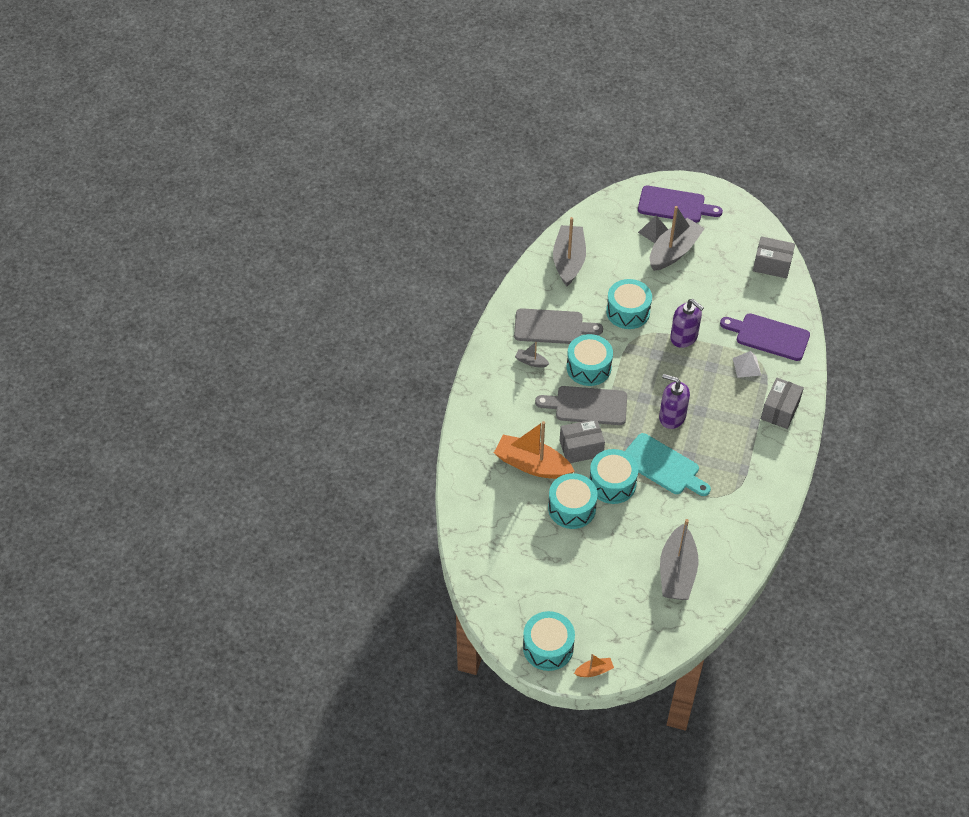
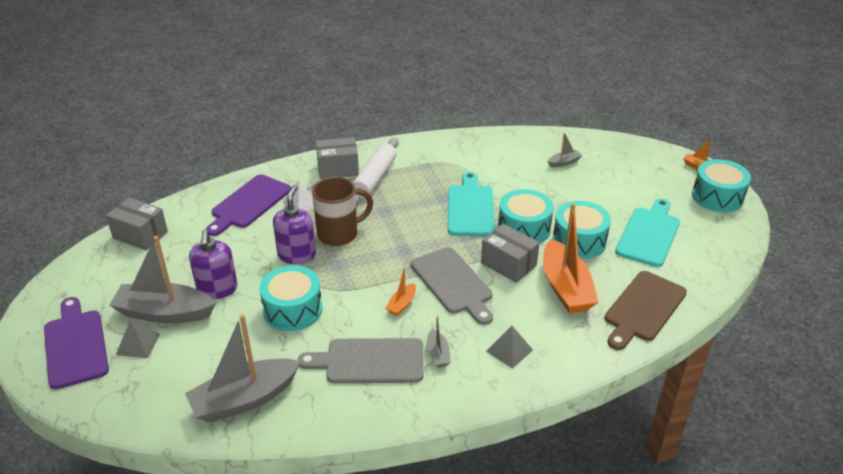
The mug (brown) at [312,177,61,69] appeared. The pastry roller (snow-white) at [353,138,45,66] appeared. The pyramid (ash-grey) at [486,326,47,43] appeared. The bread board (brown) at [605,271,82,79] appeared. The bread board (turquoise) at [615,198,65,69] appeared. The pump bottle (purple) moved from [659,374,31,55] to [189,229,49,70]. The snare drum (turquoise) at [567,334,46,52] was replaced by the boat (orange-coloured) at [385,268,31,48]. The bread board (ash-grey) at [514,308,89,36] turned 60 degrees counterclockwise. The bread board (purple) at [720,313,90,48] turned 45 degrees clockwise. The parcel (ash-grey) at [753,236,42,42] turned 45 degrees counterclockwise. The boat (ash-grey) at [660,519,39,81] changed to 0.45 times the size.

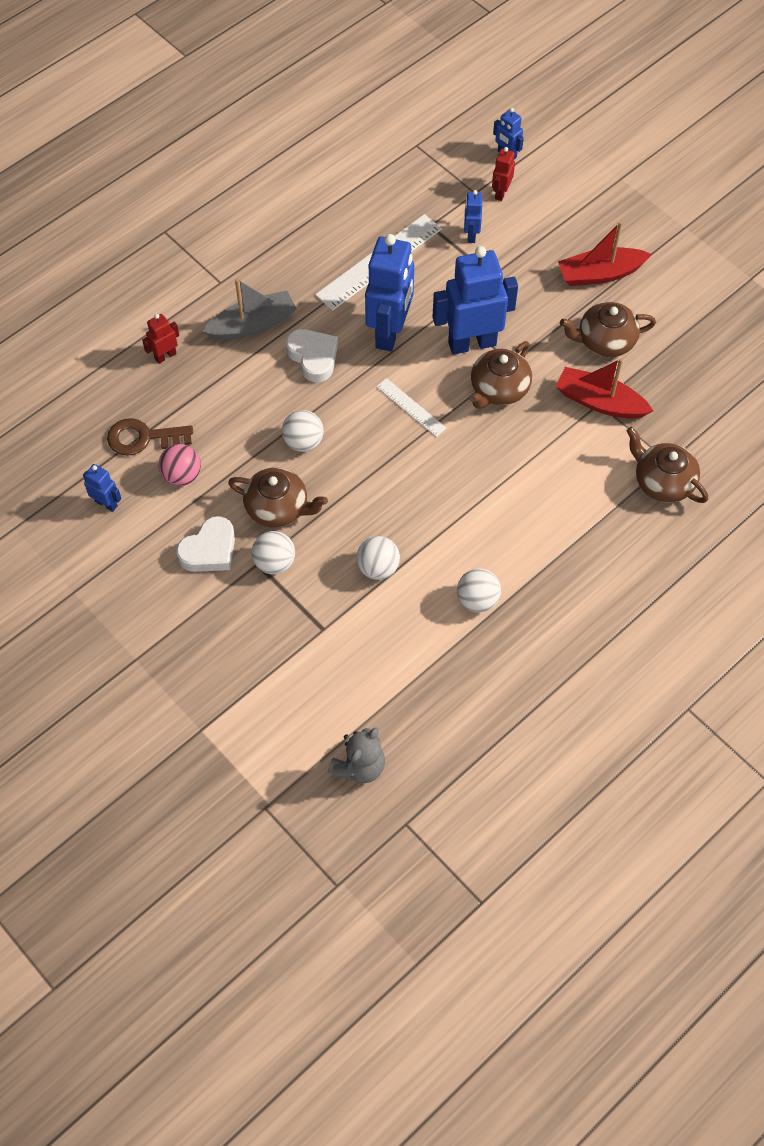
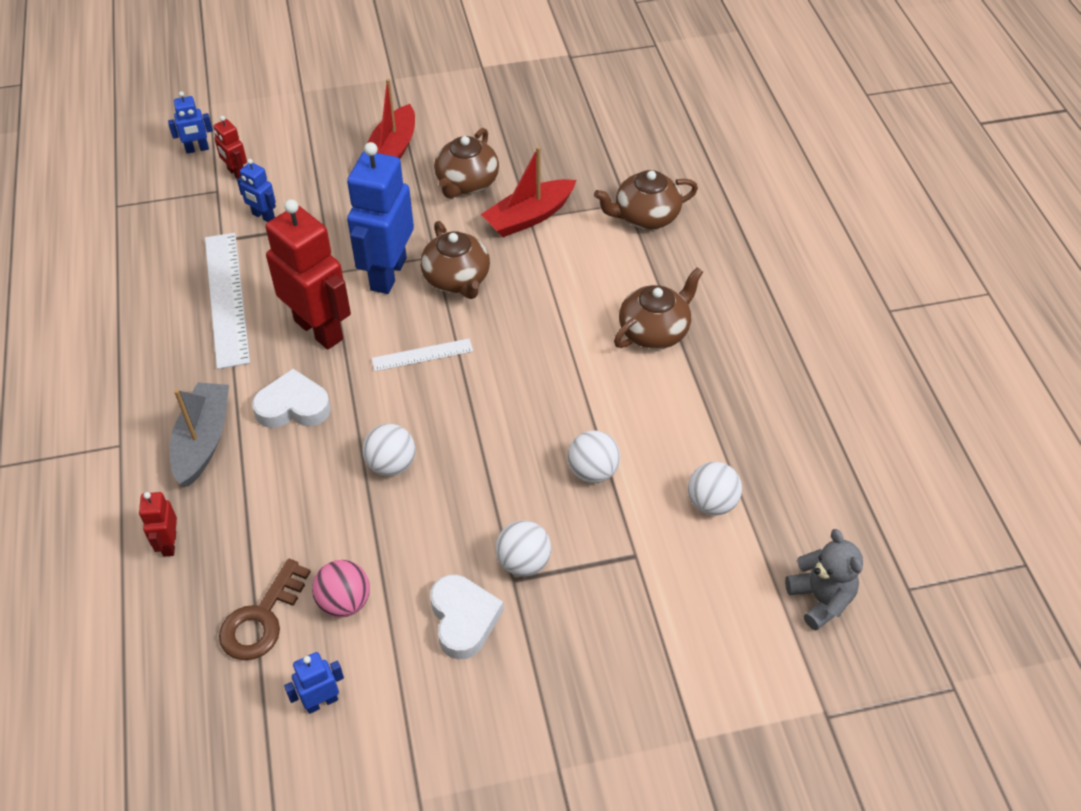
The teapot (brown) moved from [228,467,100,60] to [614,267,89,82]. The sphere (snow-white) moved from [457,568,44,45] to [688,462,54,54]. The robot figure (blue) at [365,234,49,117] became the robot figure (red) at [266,199,85,150].

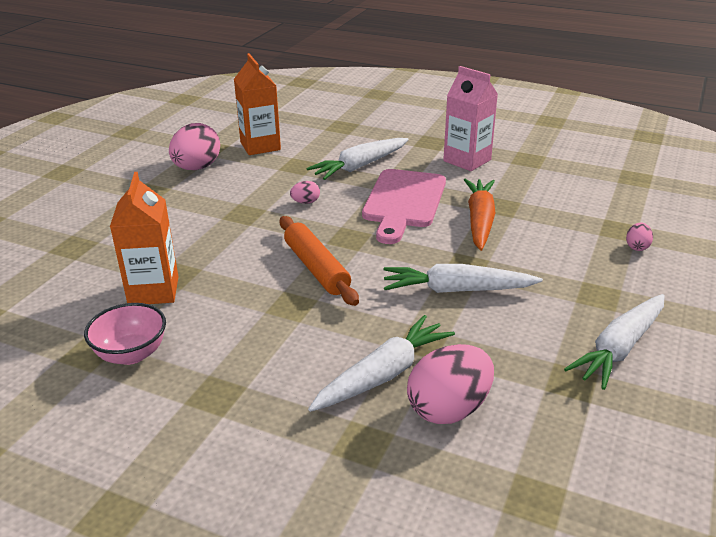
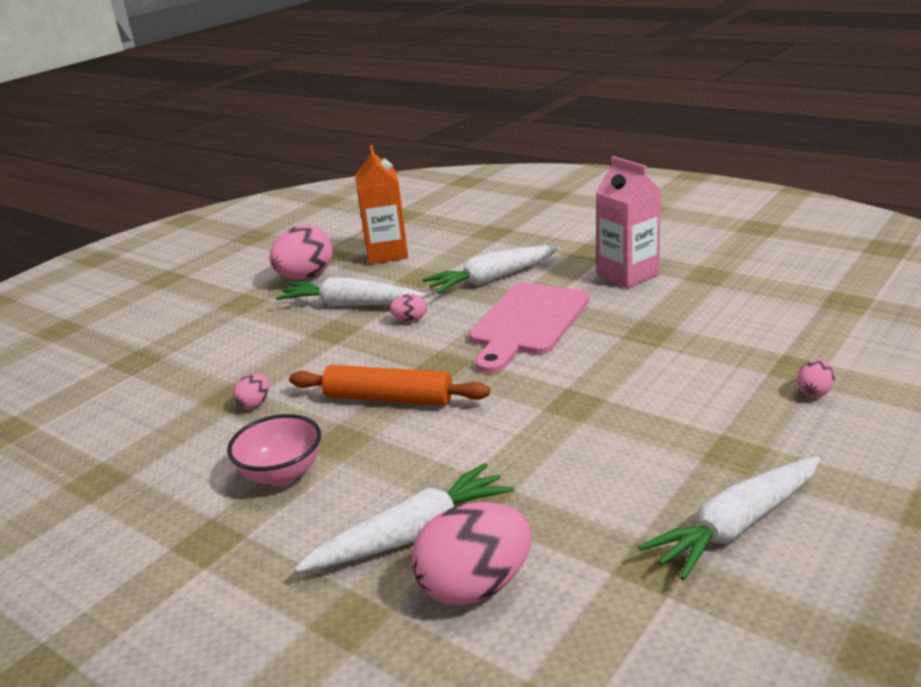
The milk carton (orange-coloured) at [110,172,69,132] disappeared. The toy carrot (orange-coloured) at [464,179,32,72] disappeared. The egg shape (rosy) at [233,373,37,36] appeared. The serving bowl (rosy) moved from [84,303,82,62] to [227,414,94,72]. The toy carrot (snow-white) moved from [383,264,160,29] to [276,278,149,28]. The pastry roller (orange-coloured) at [280,216,79,90] turned 60 degrees counterclockwise.

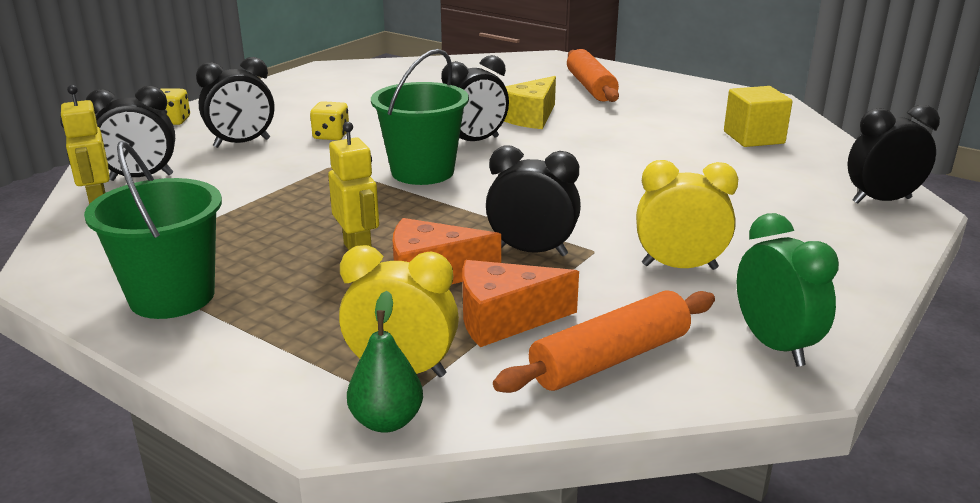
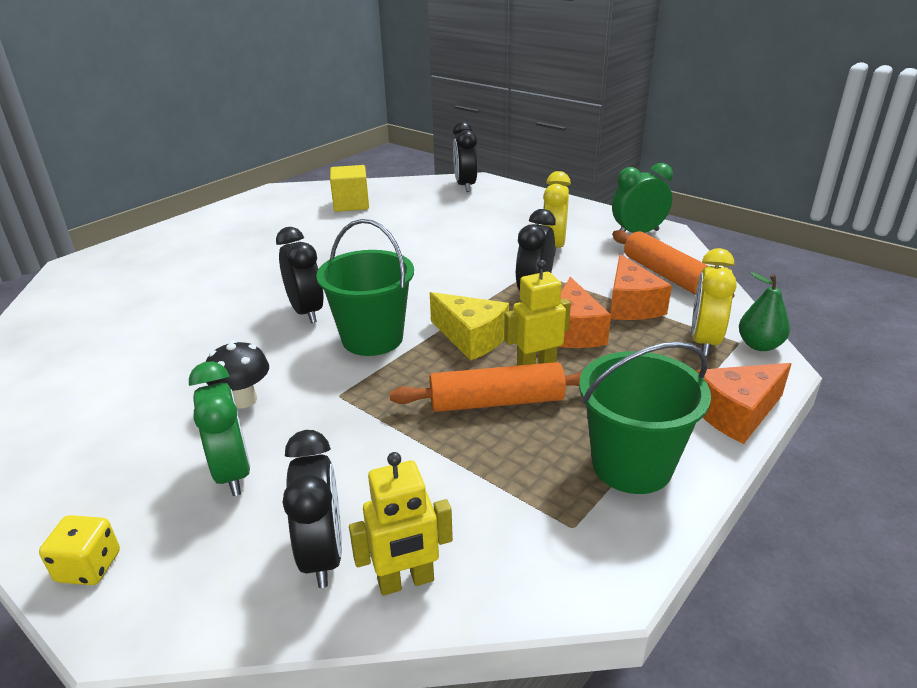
The piece of cheese (orange-coloured) at [696,363,96,81] appeared. The piece of cheese (golden) moved from [504,76,52,53] to [430,292,79,68]. The pastry roller (orange-coloured) moved from [567,49,52,53] to [389,362,194,50]. The dice (golden) at [310,101,39,39] was replaced by the fungus (ebony) at [205,341,64,68]. The bedside clock (ebony) at [196,57,79,91] became the bedside clock (emerald) at [189,362,61,134].

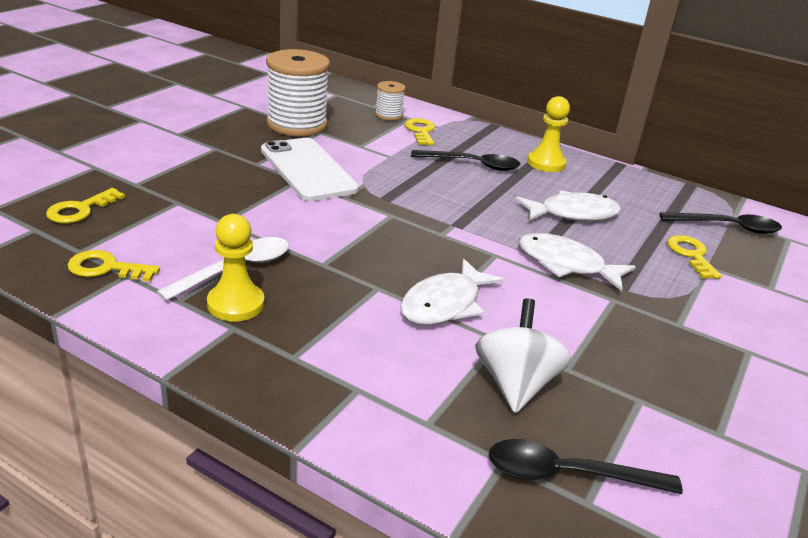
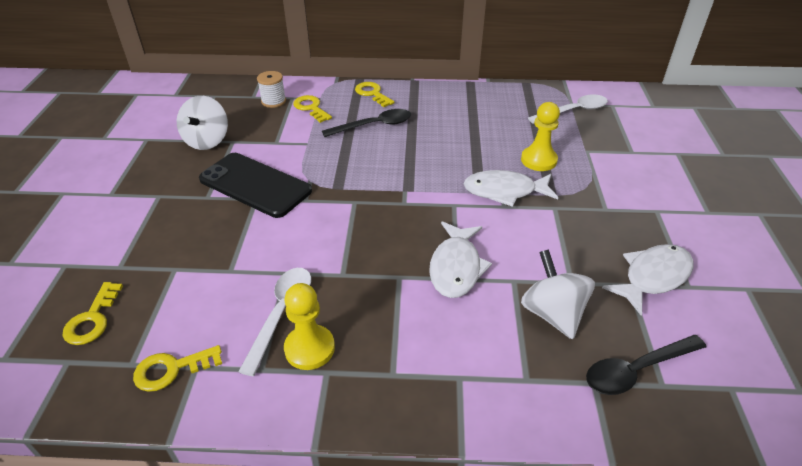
The fish (snow-white) moved from [516,190,105,31] to [602,244,92,72]. The game pawn (golden) moved from [527,96,43,76] to [521,102,39,69]. The latchkey (golden) moved from [667,235,55,44] to [355,82,40,25]. The reel of thread (snow-white) at [266,49,64,87] was replaced by the whirligig (snow-white) at [177,96,51,54]. The smartphone (snow-white) at [261,138,98,63] became the smartphone (ebony) at [199,153,113,65]. The spoon (ebony) at [660,212,122,22] became the spoon (snow-white) at [528,94,80,30].

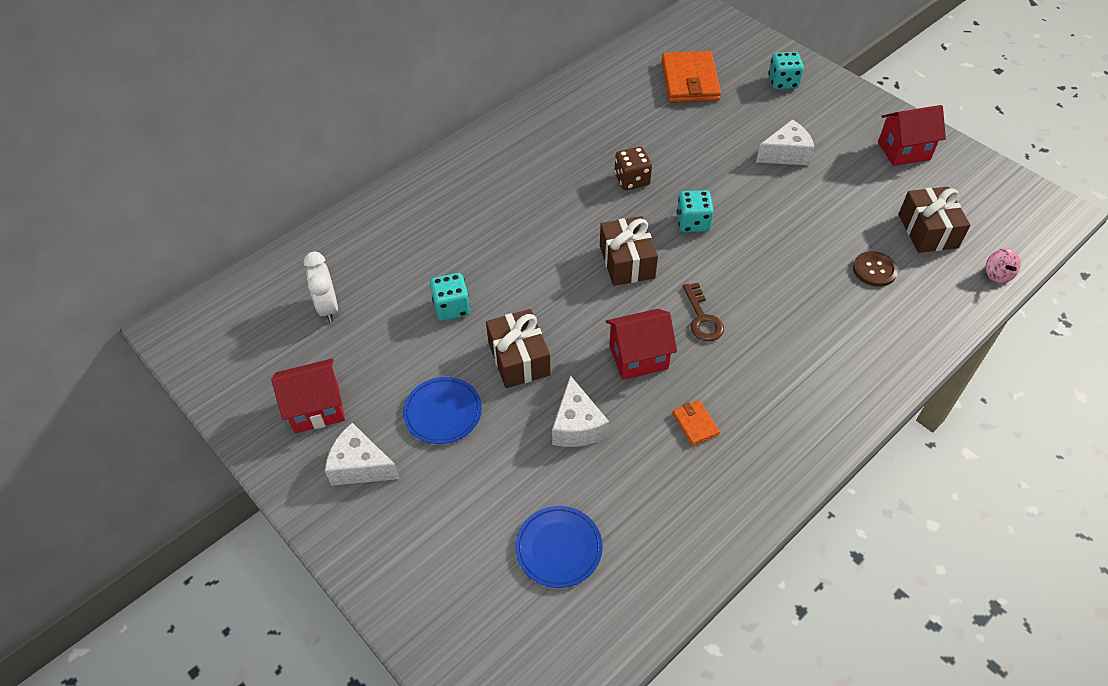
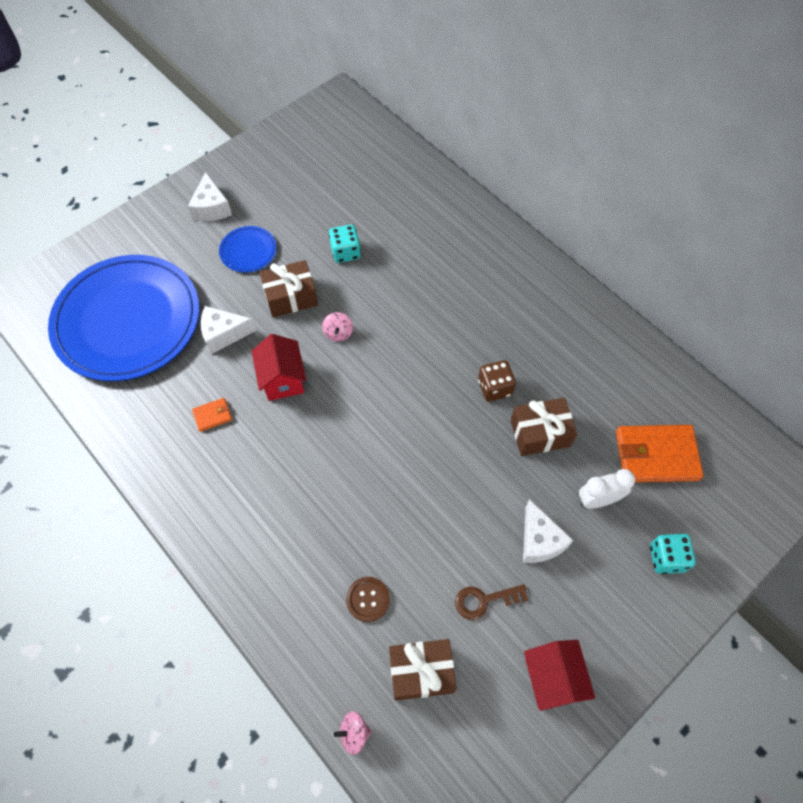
The toy house (red) at [271,359,74,74] disappeared. The dice (turquoise) at [677,190,37,42] disappeared. The whirligig (rosy) at [322,312,31,30] appeared. The bedside clock (snow-white) moved from [303,252,35,70] to [579,469,56,40]. The wrapped gift (brown) moved from [600,216,58,70] to [511,398,66,58]. The latchkey (brown) moved from [683,283,41,58] to [455,584,73,36]. The piece of cheese (snow-white) at [325,423,75,63] turned 150 degrees clockwise. The dinner plate (blue) at [515,506,88,82] changed to 2.45 times the size.

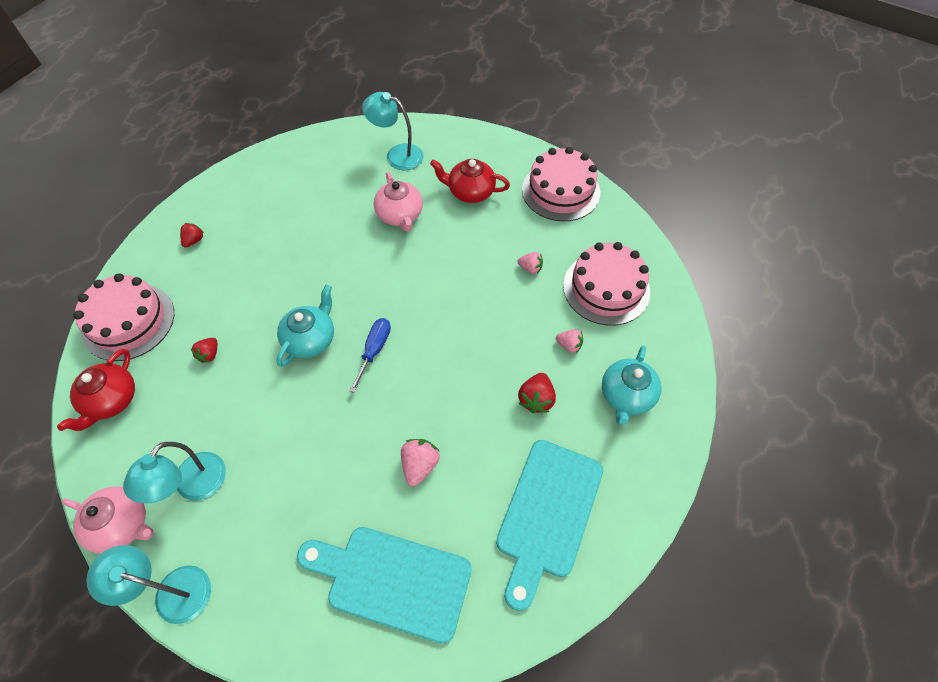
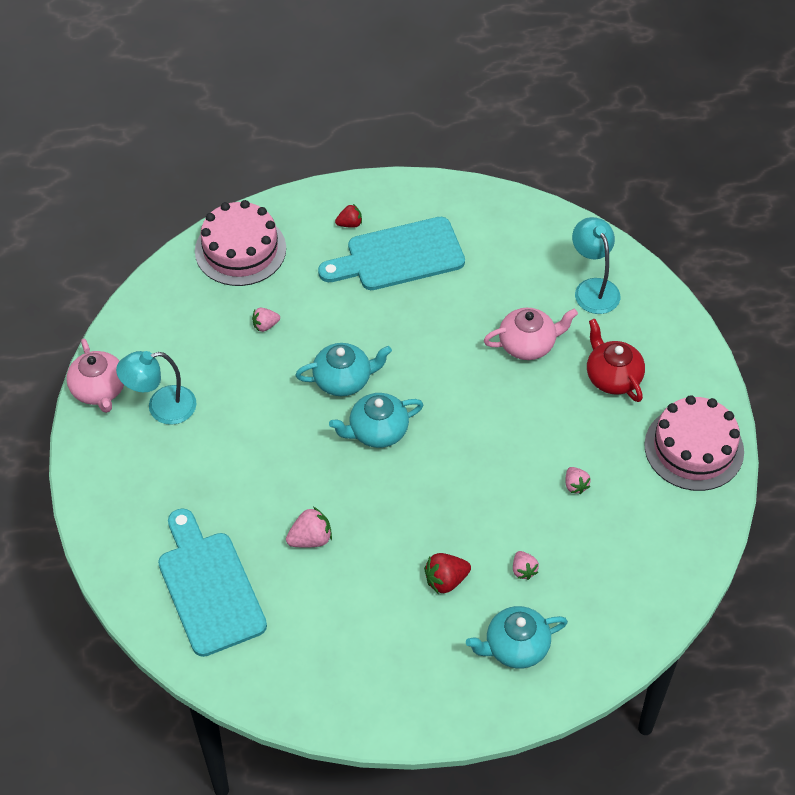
The teapot (red) at [57,349,78,82] disappeared. The desk lamp (turquoise) at [86,545,125,79] disappeared. The gateau (rosy) at [563,242,87,84] disappeared. The bread board (turquoise) moved from [496,440,107,171] to [318,217,147,73]. The screwdriver (blue) at [349,318,42,75] was replaced by the teapot (turquoise) at [329,393,94,55]. The berry (red) at [191,338,26,25] became the berry (rosy) at [252,308,28,24]. The teapot (rosy) at [374,172,49,60] turned 135 degrees counterclockwise.

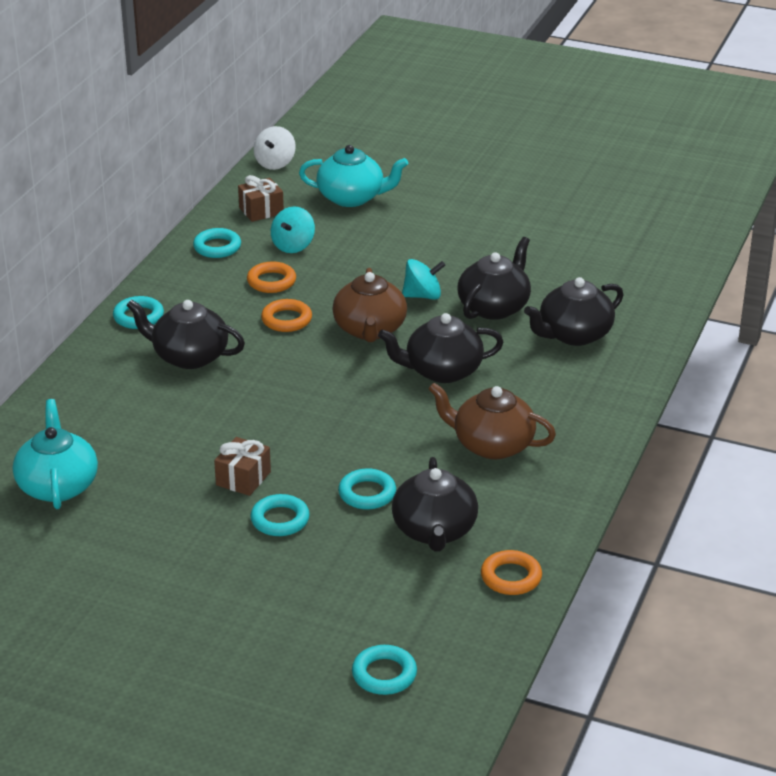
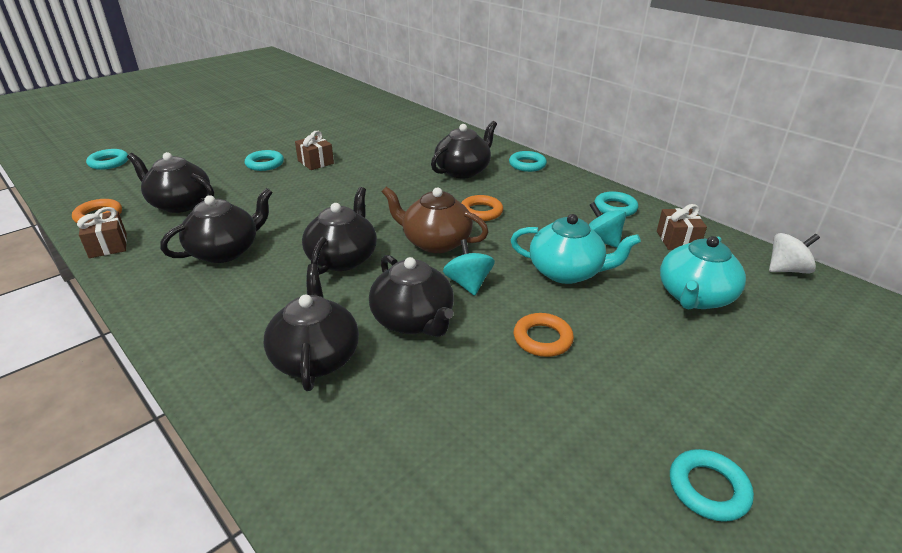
The wrapped gift (brown) at [77,207,50,51] appeared. The teapot (turquoise) moved from [13,399,85,110] to [511,214,130,70]. The ring (orange-coloured) moved from [247,261,49,32] to [514,313,60,44]. The ring (turquoise) moved from [338,468,58,42] to [670,449,84,73]. The teapot (brown) at [428,383,128,76] became the teapot (ebony) at [160,188,113,75]. The whirligig (snow-white) at [254,126,42,44] turned 120 degrees clockwise. The whirligig (turquoise) at [402,259,43,41] turned 150 degrees clockwise.

